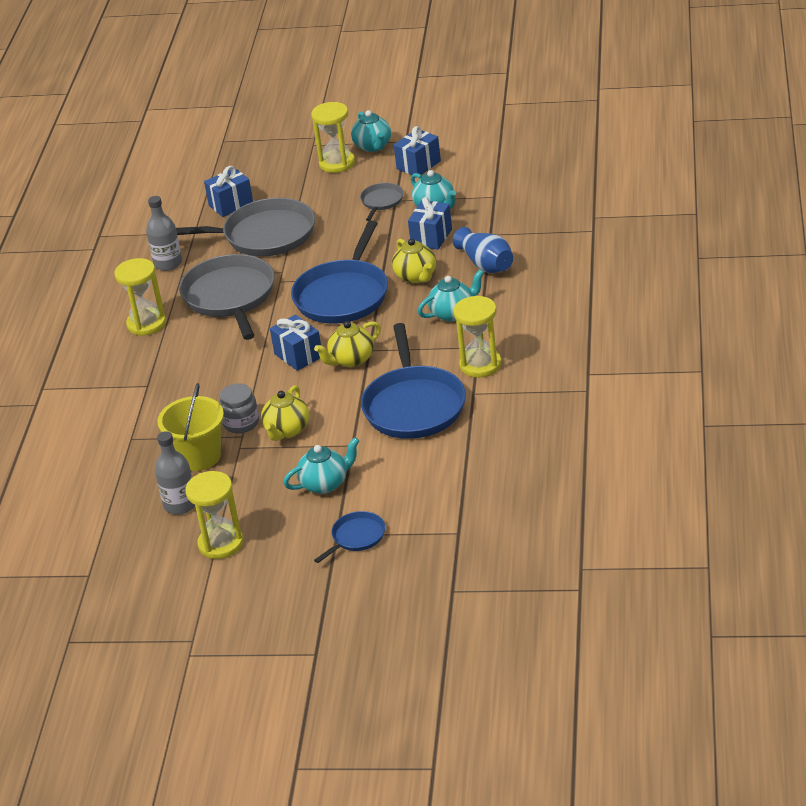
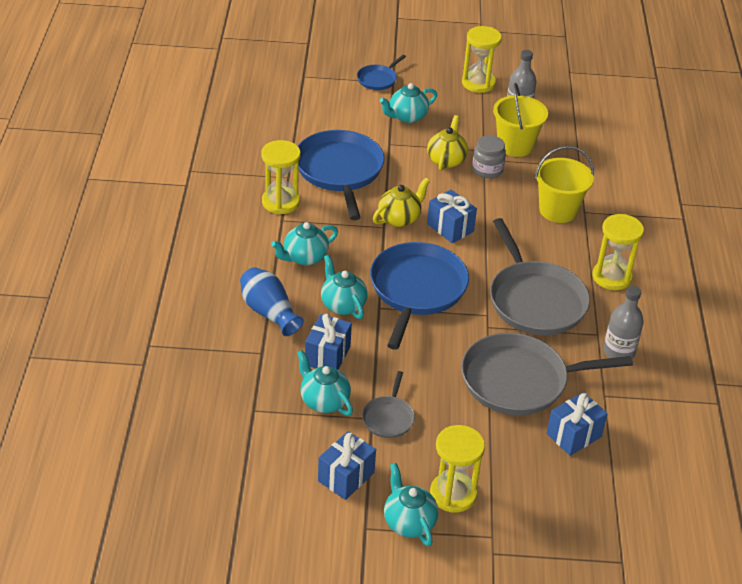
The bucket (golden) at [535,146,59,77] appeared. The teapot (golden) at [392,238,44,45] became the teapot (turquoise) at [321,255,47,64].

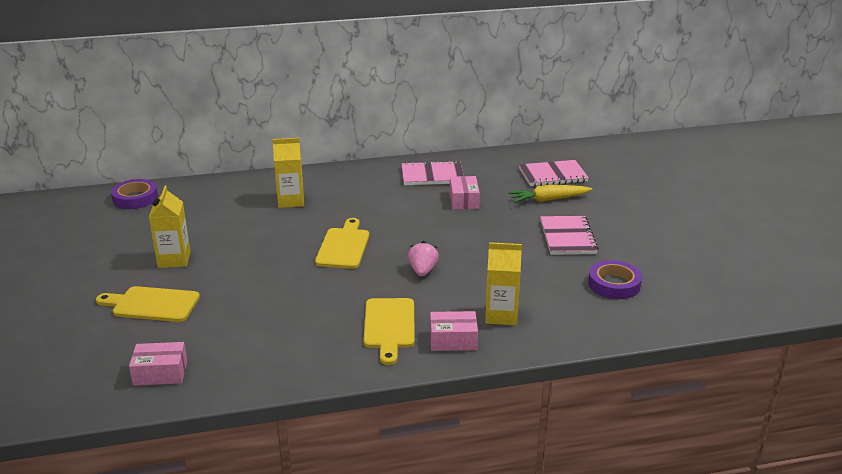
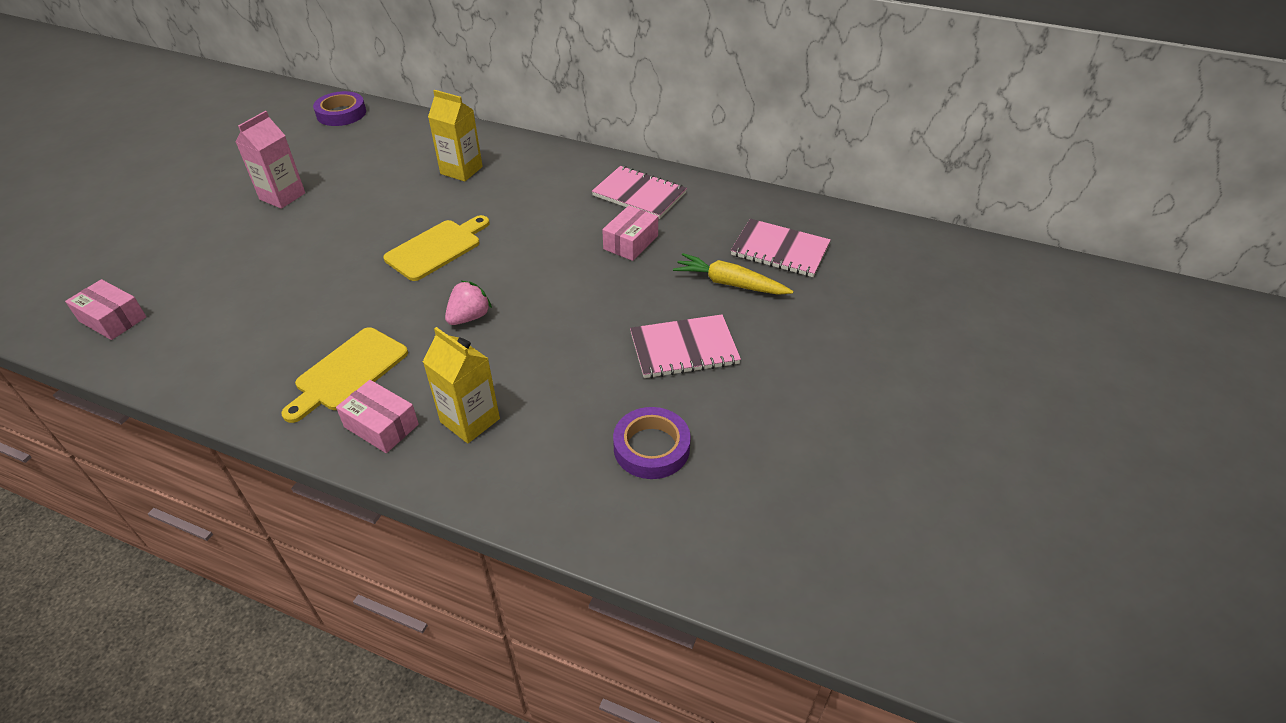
The bread board (golden) at [96,286,104,36] disappeared. The milk carton (golden) at [149,185,42,83] became the milk carton (rosy) at [235,111,70,98]. The exercise book (rosy) at [540,216,59,39] turned 45 degrees clockwise.

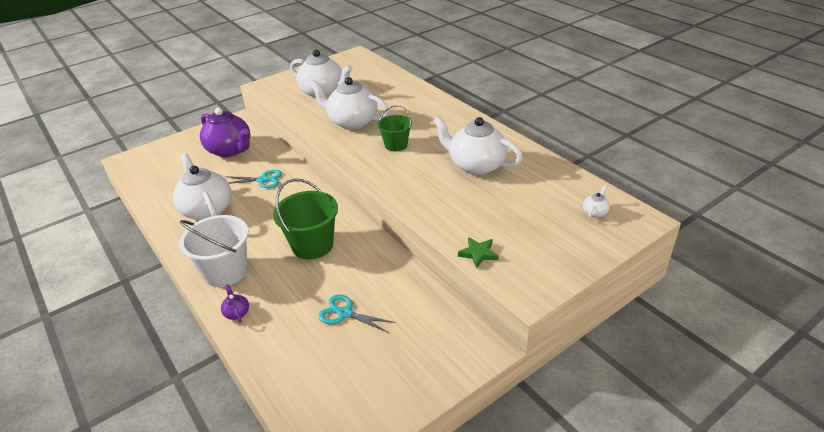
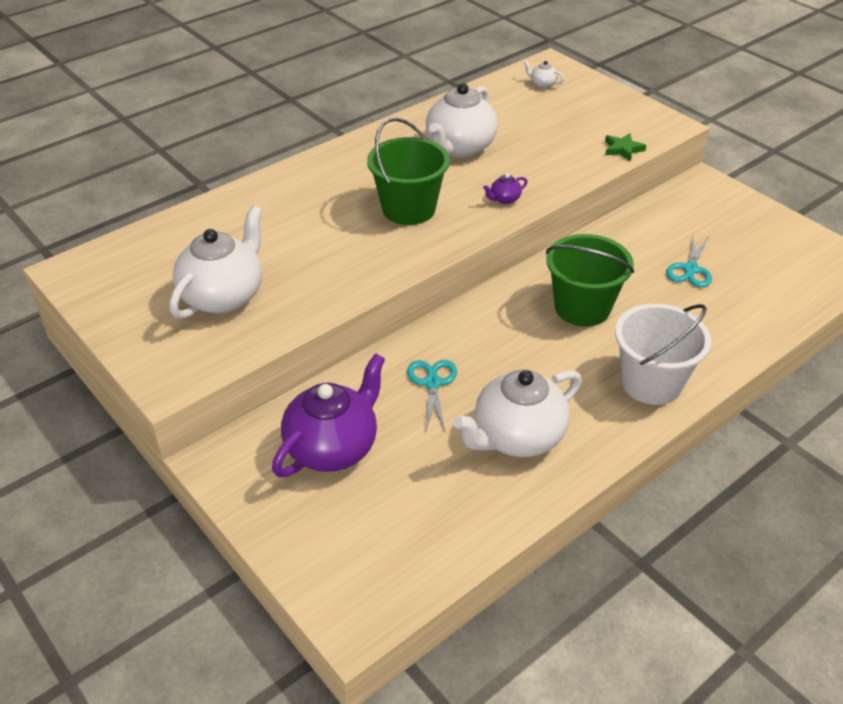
The teapot (snow-white) at [309,77,80,53] disappeared. The teapot (purple) moved from [221,284,28,38] to [483,173,44,31]. The bucket (emerald) at [377,105,35,46] changed to 1.62 times the size.

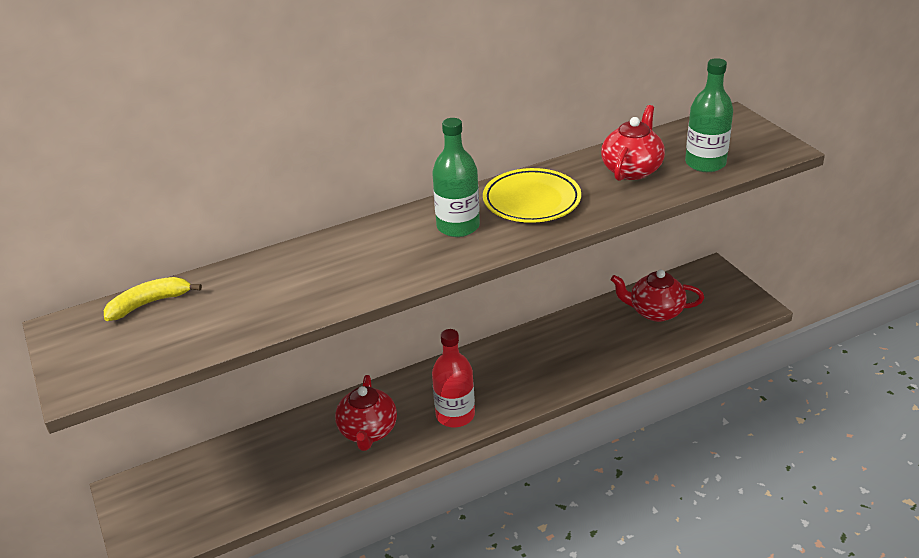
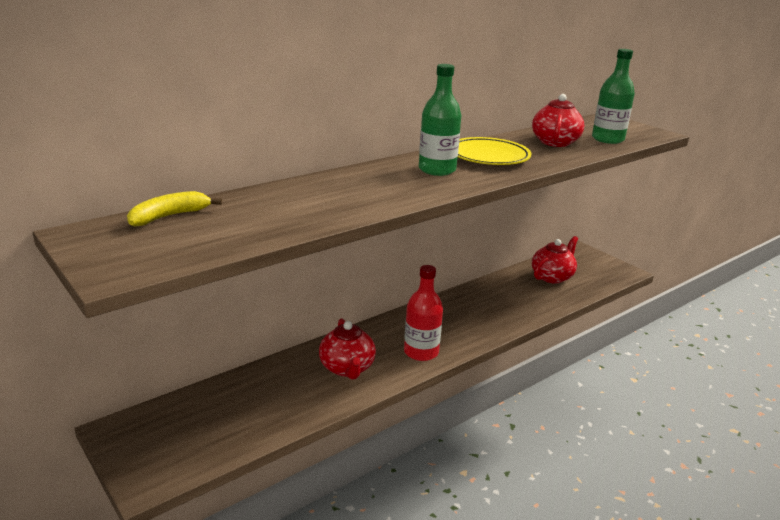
The teapot (red) at [611,270,93,52] turned 135 degrees clockwise.

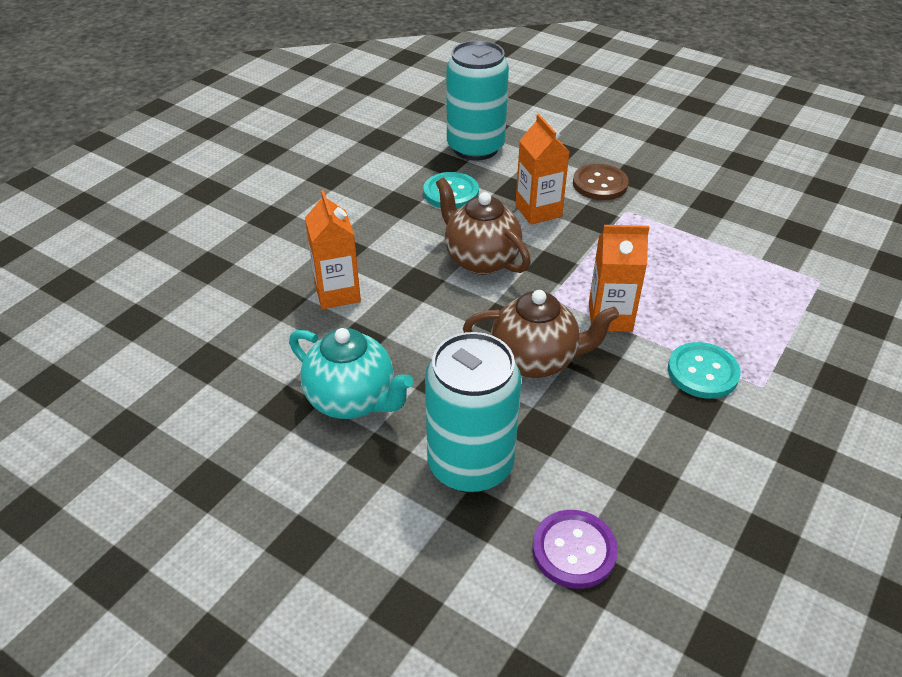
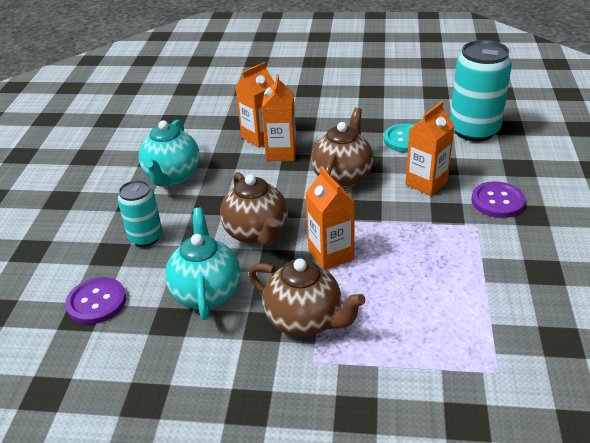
The teapot (turquoise) at [165,208,76,112] appeared. The milk carton (orange-coloured) at [262,74,34,87] appeared. The sewing button (turquoise) at [668,342,73,57] was replaced by the teapot (brown) at [248,258,117,79]. The sewing button (brown) at [573,164,56,36] became the sewing button (purple) at [472,181,53,37]. The can (turquoise) at [425,332,96,161] changed to 0.59 times the size.

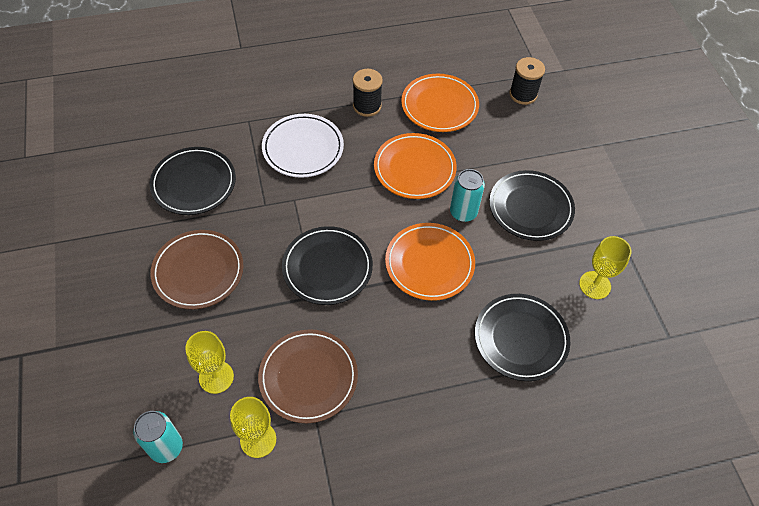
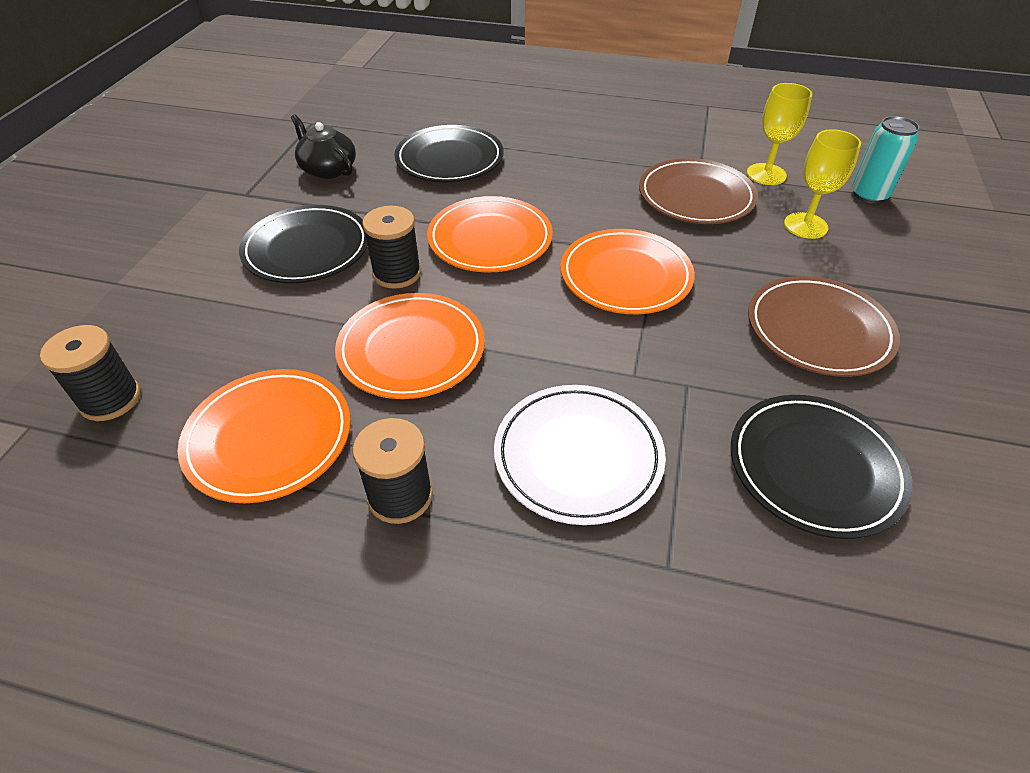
The can (turquoise) at [450,169,35,53] was replaced by the reel of thread (ebony) at [362,206,59,83]. The goblet (golden) at [579,236,52,63] was replaced by the teapot (ebony) at [291,114,65,65]. The dinner plate (ebony) at [282,226,91,79] became the dinner plate (orange-coloured) at [560,229,135,85].

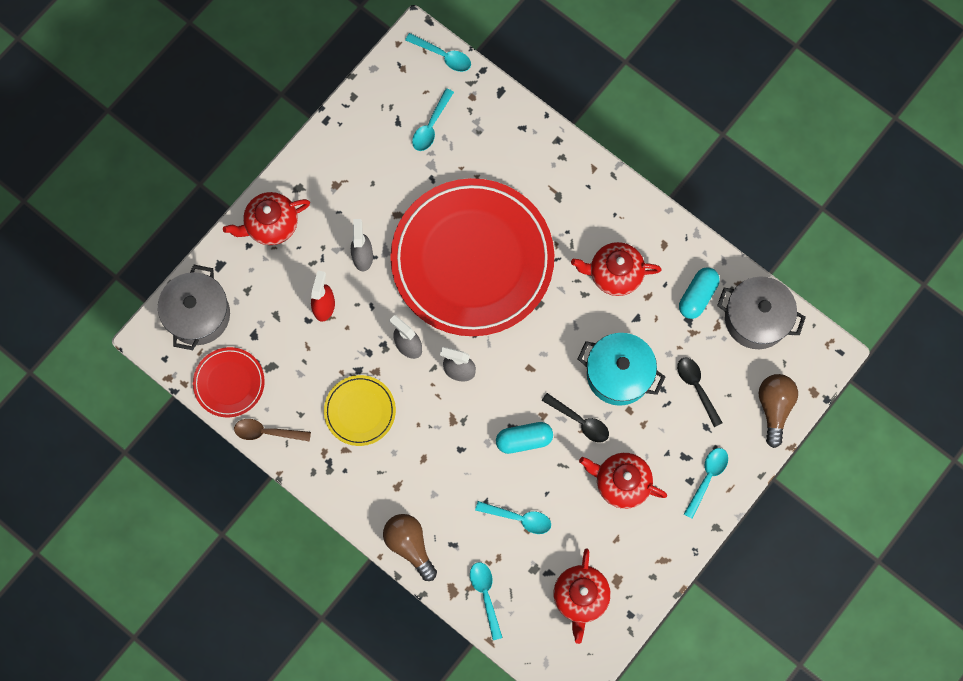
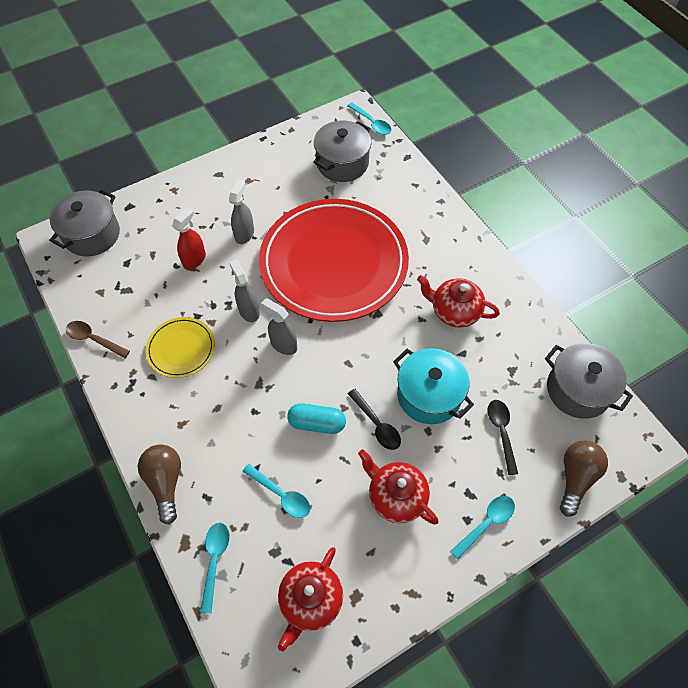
The dinner plate (red) at [193,347,72,70] disappeared. The teapot (red) at [223,192,87,53] disappeared. The pill shape (turquoise) at [679,267,41,52] disappeared. The spoon (turquoise) at [412,88,42,63] was replaced by the pot (ash-grey) at [313,121,58,61].

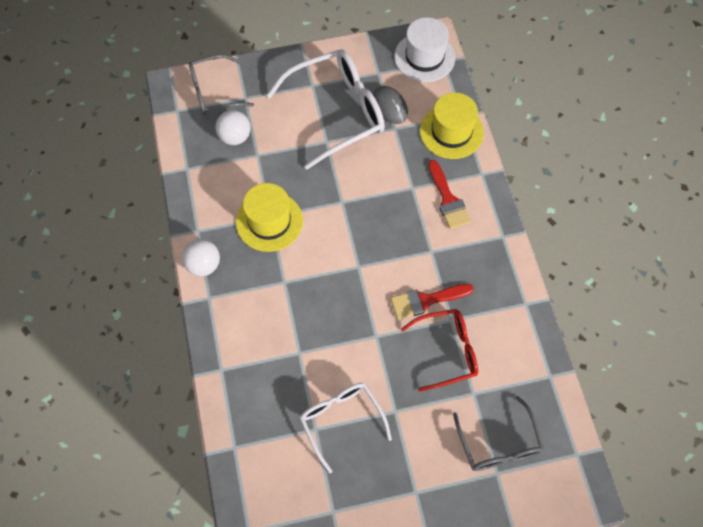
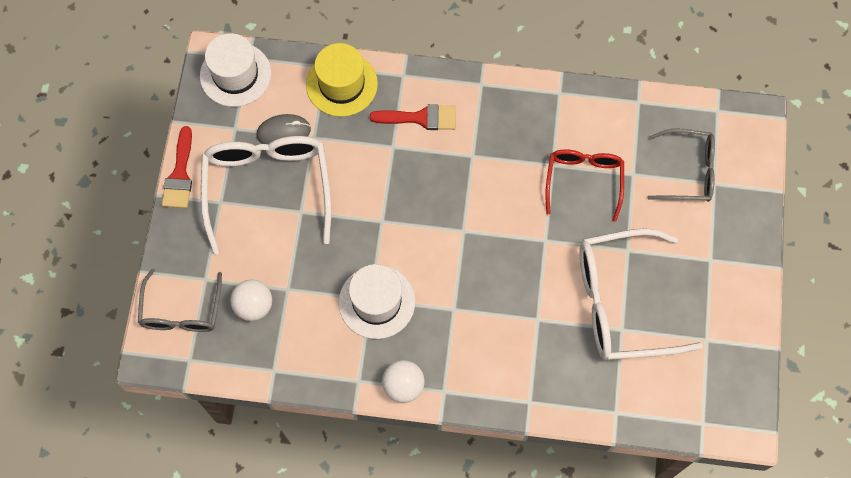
The paintbrush (red) moved from [391,284,83,36] to [162,126,30,82]. The hat (golden) at [236,183,67,69] became the hat (snow-white) at [339,264,76,75]. The spectacles (snow-white) at [300,383,92,91] changed to 1.64 times the size.

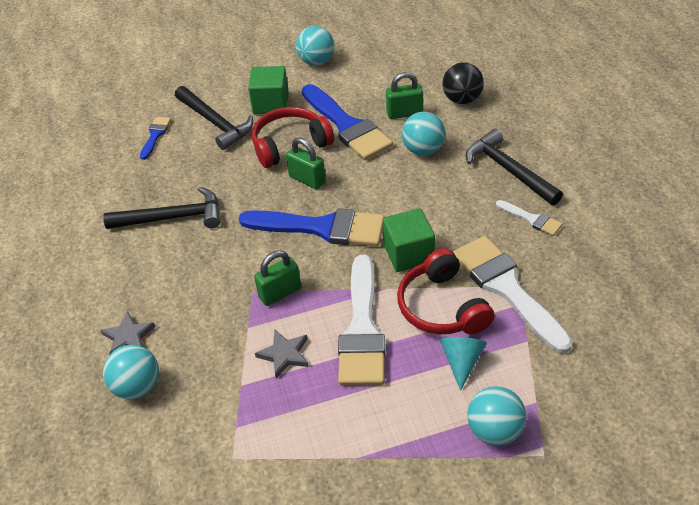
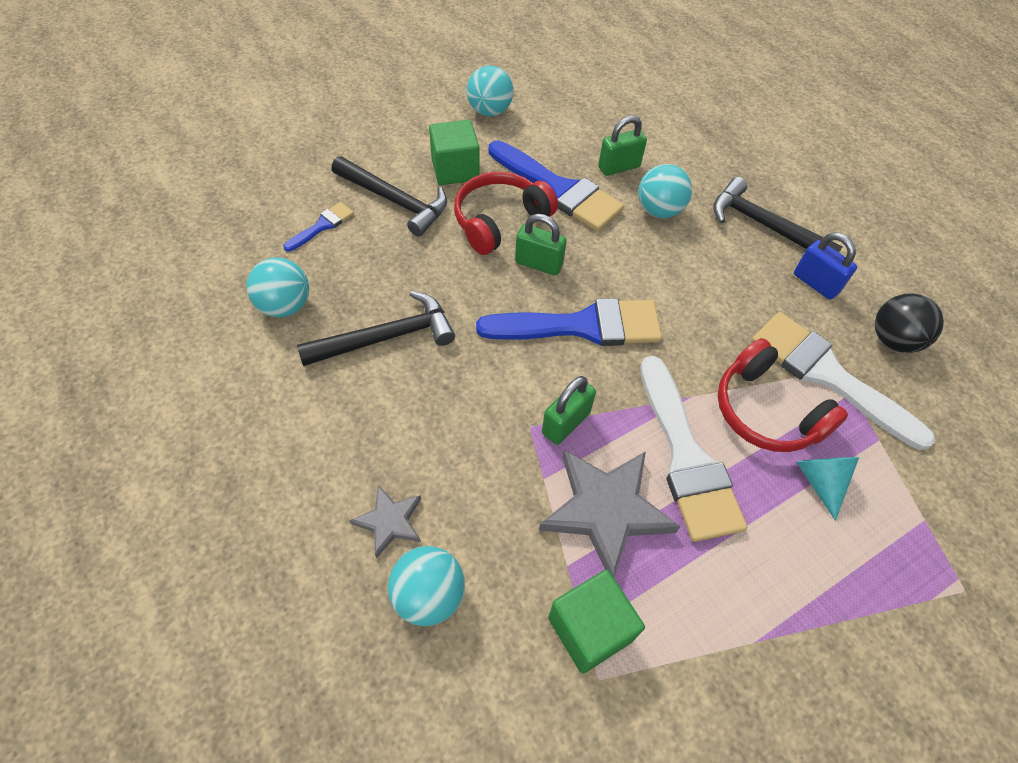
The block (emerald) moved from [383,208,52,64] to [548,570,97,104]. The sphere (ebony) moved from [442,62,42,42] to [875,293,69,60]. The sphere (turquoise) moved from [467,386,60,60] to [247,257,62,60]. The paintbrush (snow-white) at [496,200,66,36] was replaced by the padlock (blue) at [794,232,63,68]. The paintbrush (blue) at [140,117,31,43] turned 45 degrees clockwise. The star shape (ash-grey) at [255,330,54,48] changed to 1.89 times the size.

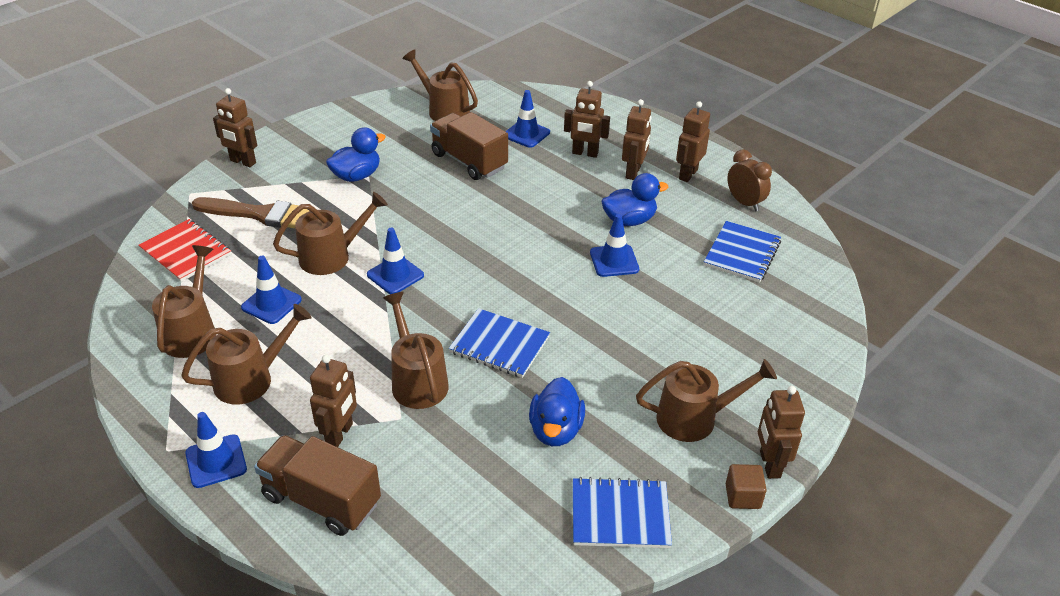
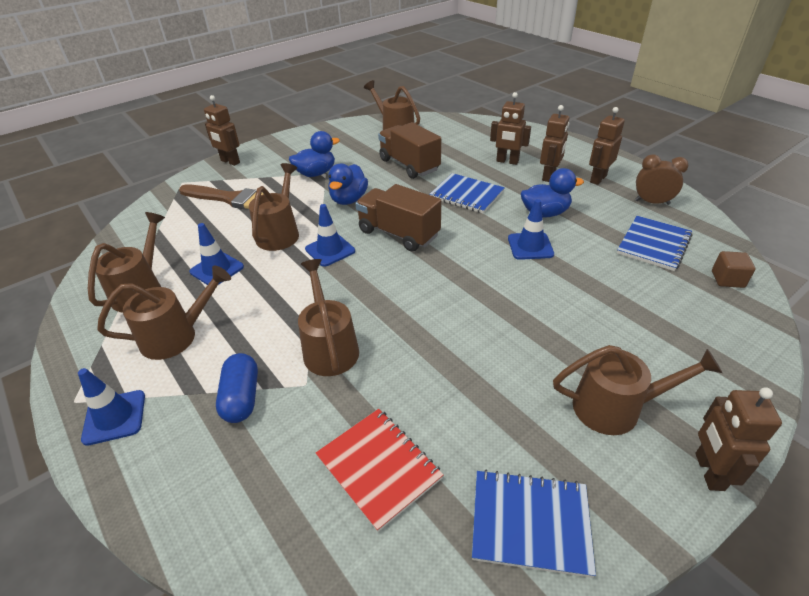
The traffic cone (blue) at [505,90,45,58] disappeared. The exercise book (red) moved from [138,219,93,63] to [316,409,128,123]. The toy truck (brown) moved from [254,435,127,101] to [355,184,86,68]. The exercise book (blue) moved from [449,308,101,70] to [429,173,76,41]. The duck (blue) moved from [529,377,56,69] to [328,164,40,41]. The block (brown) moved from [726,464,41,45] to [712,251,44,37]. The robot figure (brown) at [310,355,47,92] was replaced by the pill shape (blue) at [216,353,42,70]. The sprinkling can (brown) at [273,192,115,83] turned 60 degrees counterclockwise. The bedside clock (brown) at [727,149,45,62] turned 45 degrees counterclockwise.

